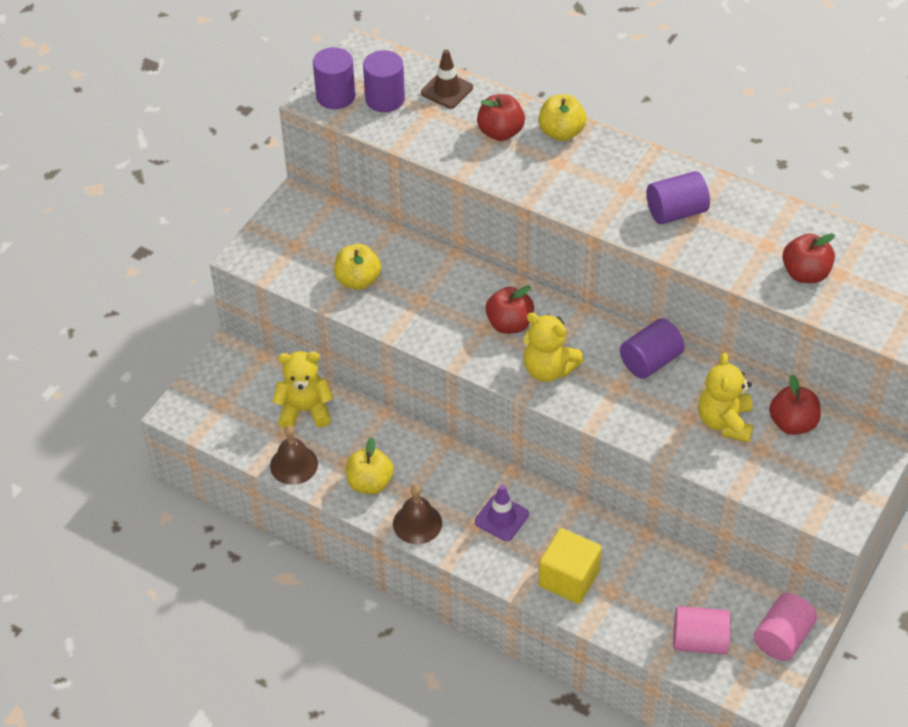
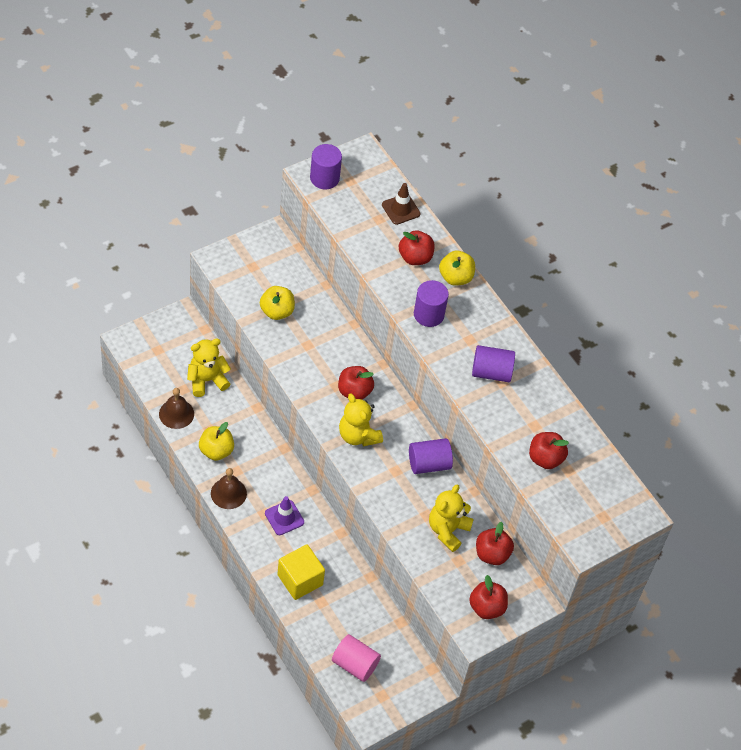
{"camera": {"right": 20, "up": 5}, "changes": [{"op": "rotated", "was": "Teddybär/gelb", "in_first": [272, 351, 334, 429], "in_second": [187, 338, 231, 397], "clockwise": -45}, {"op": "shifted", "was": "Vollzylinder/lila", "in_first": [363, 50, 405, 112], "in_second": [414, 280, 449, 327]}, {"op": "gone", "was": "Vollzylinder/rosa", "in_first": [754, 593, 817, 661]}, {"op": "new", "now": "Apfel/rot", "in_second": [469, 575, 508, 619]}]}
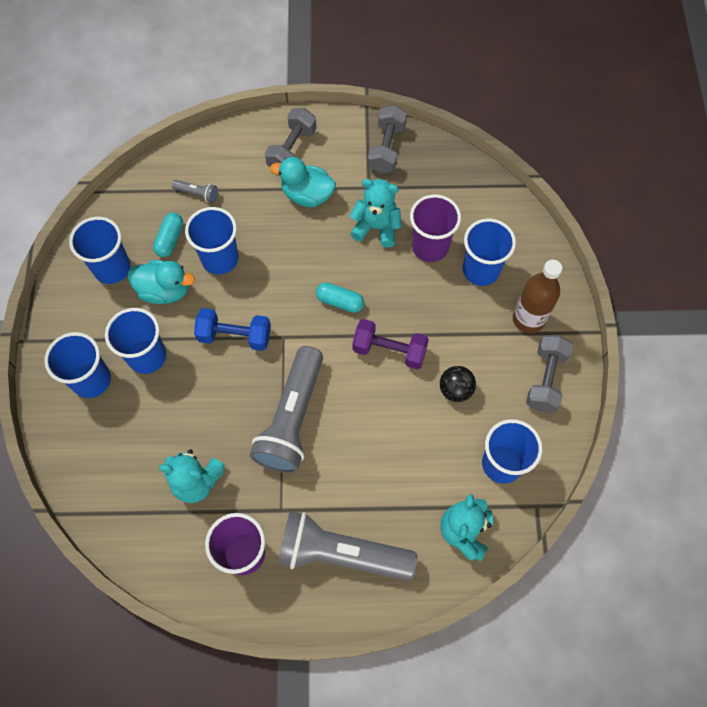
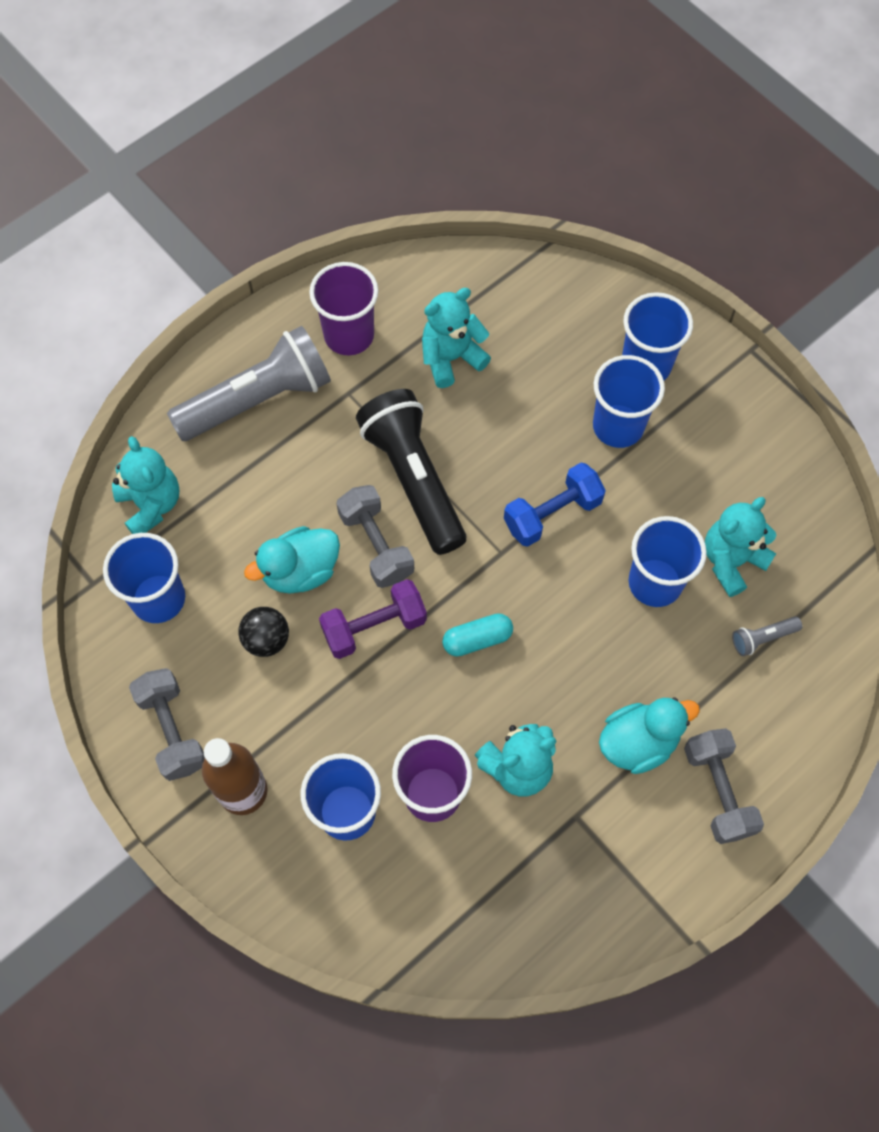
{"camera": {"right": 140, "up": 0}, "changes": [{"op": "gone", "was": "Becher/blau", "in_first": [69, 217, 131, 284]}, {"op": "shifted", "was": "Ente/türkis", "in_first": [127, 260, 195, 304], "in_second": [244, 526, 340, 594]}, {"op": "swapped", "was": "Kapsel/türkis", "now": "Teddybär/türkis", "in_first": [153, 213, 183, 257], "in_second": [705, 497, 776, 597]}, {"op": "repainted", "was": "Taschenlampe/grau", "now": "Taschenlampe/schwarz", "in_first": [250, 346, 323, 473], "in_second": [356, 389, 466, 555]}, {"op": "shifted", "was": "Hantel/grau", "in_first": [368, 105, 407, 174], "in_second": [336, 485, 414, 588]}]}
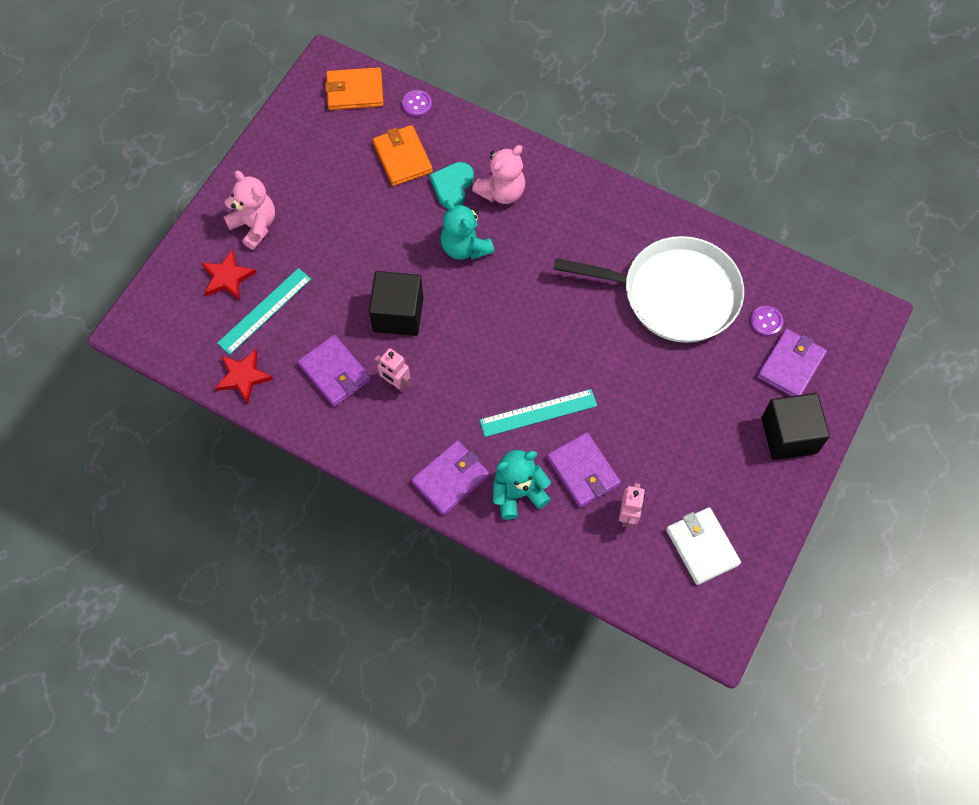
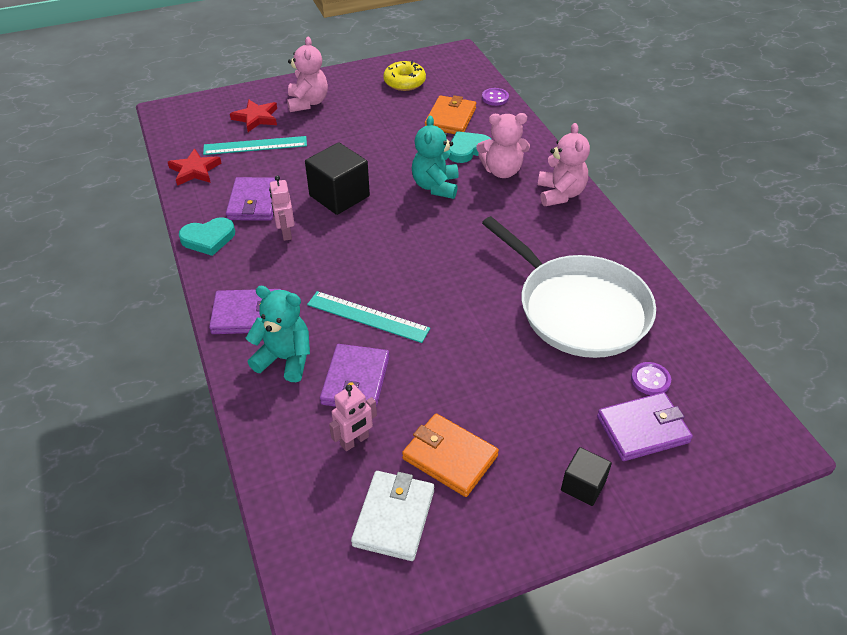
{"camera": {"right": 40, "up": -20}, "changes": [{"op": "shifted", "was": "Geldbörse/orange", "in_first": [325, 67, 383, 110], "in_second": [402, 413, 499, 497]}, {"op": "scaled", "was": "Kubus/schwarz", "in_first": [761, 393, 830, 460], "in_second": [561, 447, 612, 506], "ratio": 0.57}, {"op": "new", "now": "Herz/türkis", "in_second": [179, 217, 235, 256]}, {"op": "new", "now": "Donut/gelb", "in_second": [383, 61, 426, 91]}, {"op": "new", "now": "Teddybär/rosa", "in_second": [538, 123, 590, 206]}]}
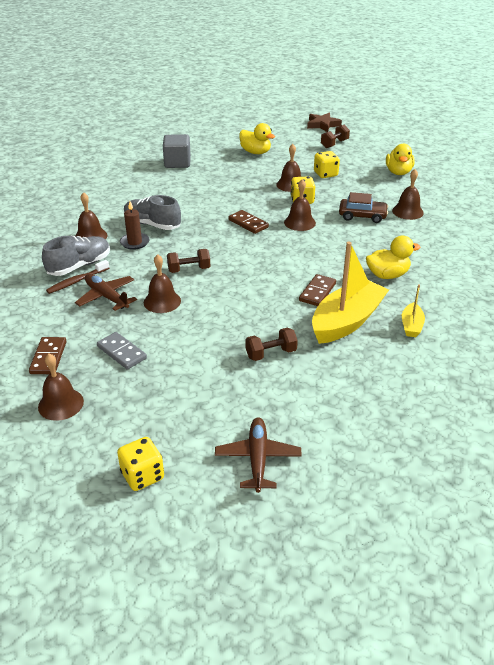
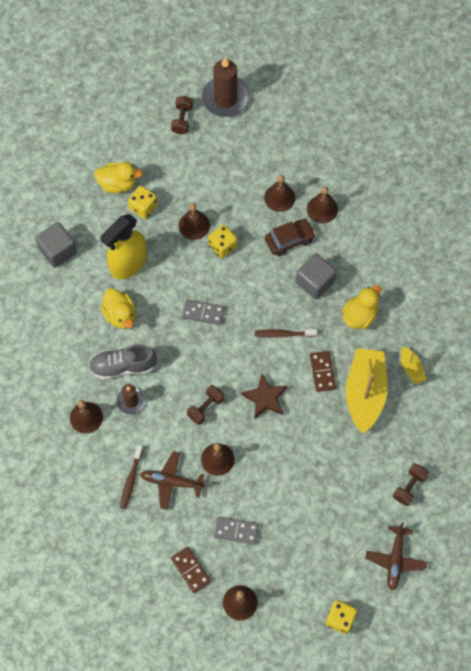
{"camera": {"right": -35, "up": 30}, "changes": [{"op": "gone", "was": "Schuh/grau", "in_first": [42, 236, 110, 276]}, {"op": "rotated", "was": "Flugzeug/braun", "in_first": [215, 418, 302, 493], "in_second": [365, 522, 427, 591], "clockwise": -135}, {"op": "repainted", "was": "Dominostein/braun", "now": "Dominostein/grau", "in_first": [229, 210, 269, 234], "in_second": [182, 299, 225, 325]}, {"op": "shifted", "was": "Hantel/braun", "in_first": [246, 328, 298, 361], "in_second": [393, 463, 429, 506]}, {"op": "shifted", "was": "Glocke/braun", "in_first": [284, 179, 316, 231], "in_second": [264, 175, 295, 212]}, {"op": "shifted", "was": "Stern/braun", "in_first": [307, 113, 342, 132], "in_second": [241, 374, 287, 419]}, {"op": "shifted", "was": "Spielwürfel/gelb", "in_first": [314, 151, 340, 178], "in_second": [128, 186, 158, 219]}, {"op": "shifted", "was": "Ente/gelb", "in_first": [386, 143, 415, 175], "in_second": [101, 288, 135, 329]}, {"op": "new", "now": "Sprühflasche/gelb", "in_second": [100, 214, 147, 279]}, {"op": "new", "now": "Kerze/braun", "in_second": [202, 57, 249, 117]}, {"op": "new", "now": "Zahnbürste/braun", "in_second": [255, 329, 317, 338]}, {"op": "new", "now": "Kubus/grau", "in_second": [296, 253, 336, 299]}]}
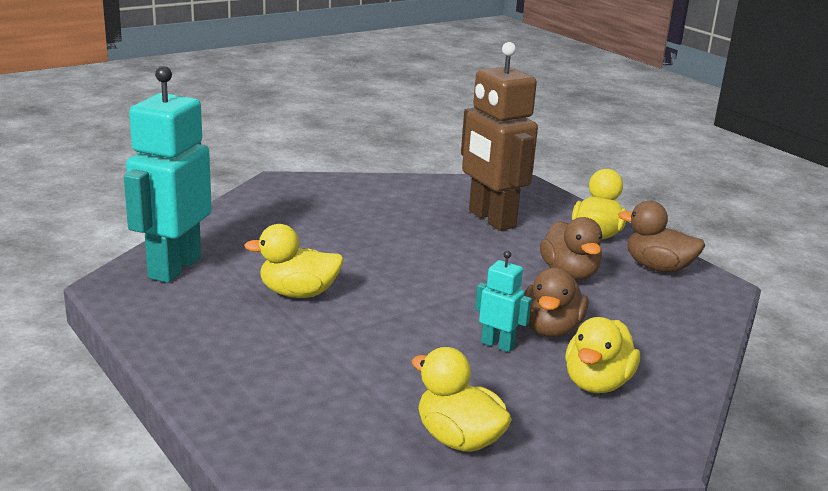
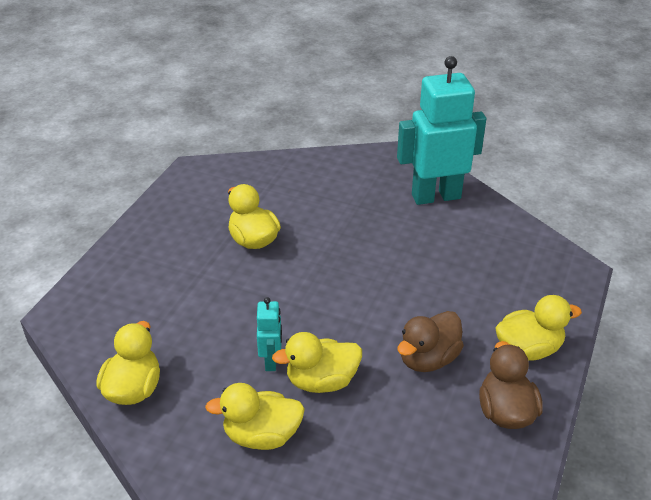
{"camera": {"right": 60, "up": 15}, "changes": [{"op": "shifted", "was": "Roboter/türkis", "in_first": [124, 66, 212, 283], "in_second": [397, 56, 486, 205]}, {"op": "gone", "was": "Roboter/braun", "in_first": [461, 42, 538, 231]}, {"op": "repainted", "was": "Ente/braun", "now": "Ente/gelb", "in_first": [524, 267, 588, 337], "in_second": [272, 332, 362, 393]}]}
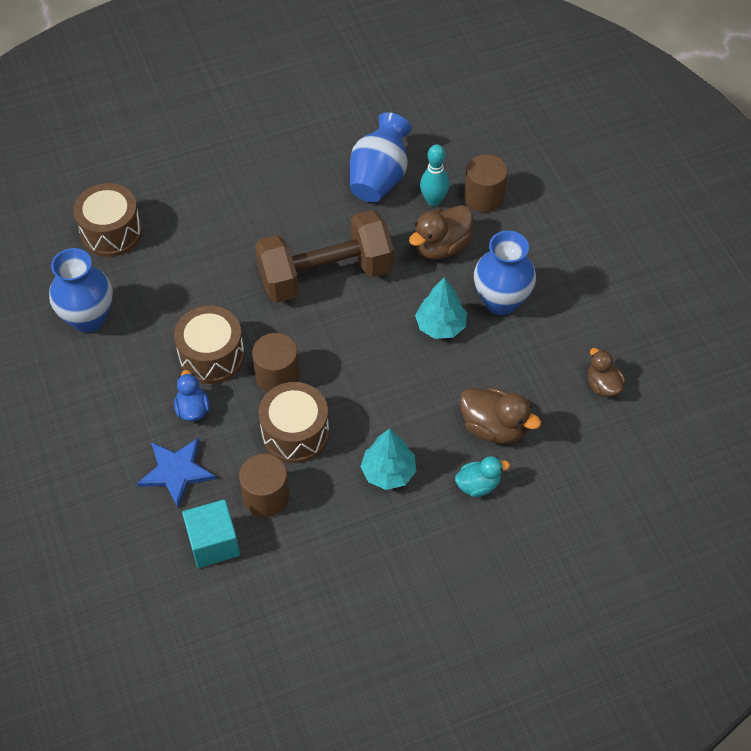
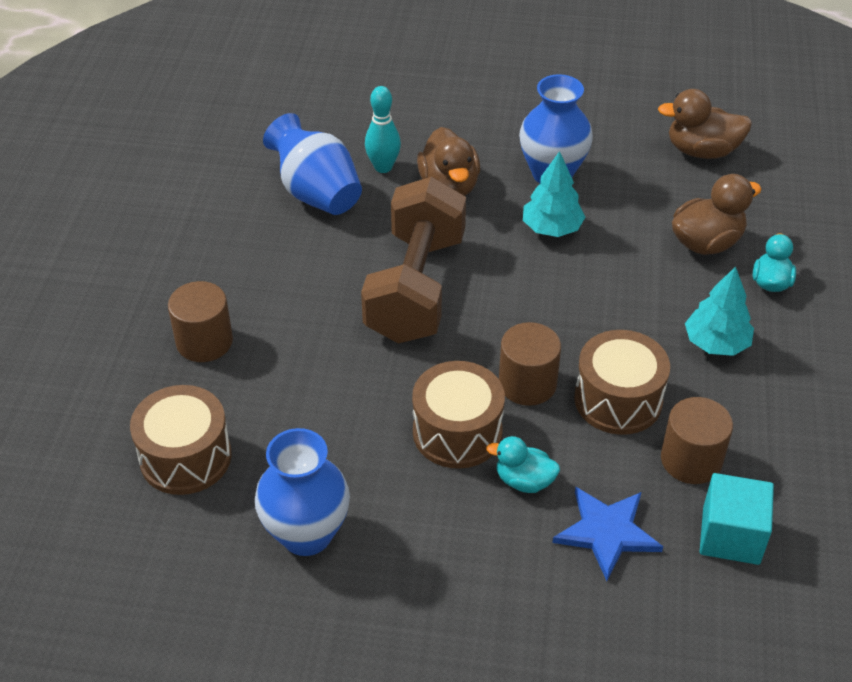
{"camera": {"right": -60, "up": -10}, "changes": [{"op": "repainted", "was": "Ente/blau", "now": "Ente/türkis", "in_first": [174, 370, 210, 421], "in_second": [486, 436, 560, 493]}, {"op": "shifted", "was": "Vollzylinder/braun", "in_first": [464, 154, 508, 212], "in_second": [168, 281, 233, 362]}, {"op": "scaled", "was": "Ente/braun", "in_first": [588, 348, 625, 397], "in_second": [658, 89, 752, 159], "ratio": 1.57}]}
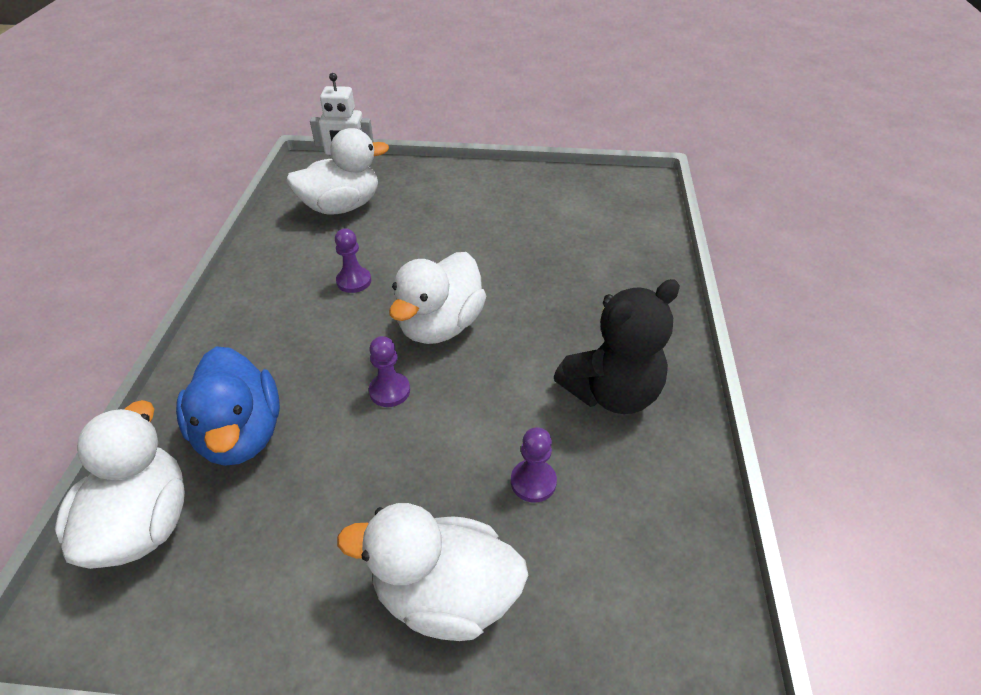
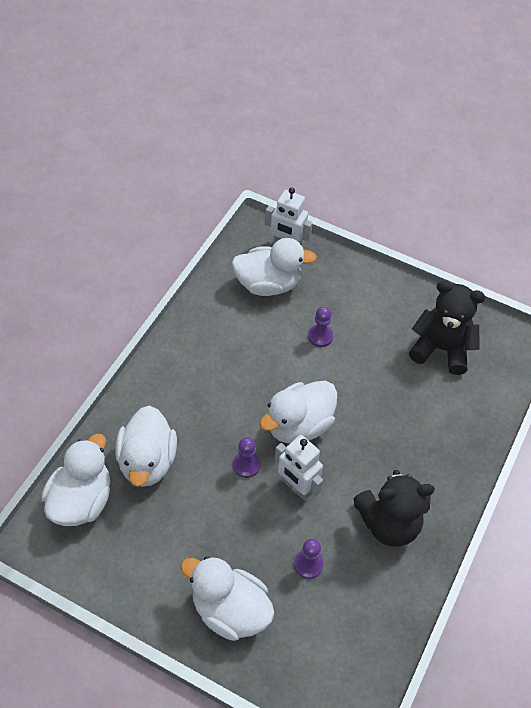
{"camera": {"right": 20, "up": 10}, "changes": [{"op": "repainted", "was": "Ente/blau", "now": "Ente/weiß", "in_first": [176, 346, 280, 466], "in_second": [115, 406, 177, 487]}, {"op": "shifted", "was": "Bauer/lila", "in_first": [335, 229, 371, 293], "in_second": [308, 307, 333, 347]}, {"op": "new", "now": "Roboter/weiß", "in_second": [275, 435, 323, 501]}, {"op": "new", "now": "Teddybär/schwarz", "in_second": [409, 281, 486, 375]}]}
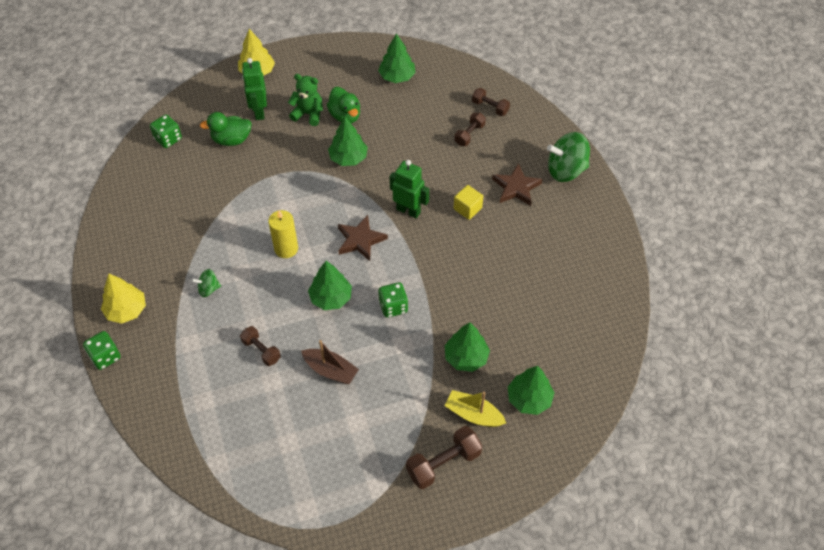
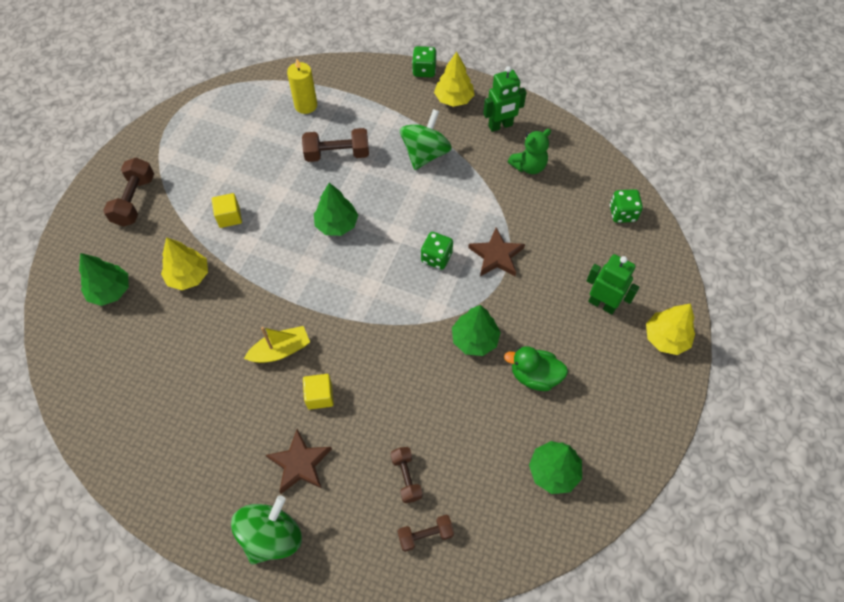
{"camera": {"right": 130, "up": 5}, "changes": [{"op": "scaled", "was": "Kreisel/grün", "in_first": [192, 269, 221, 297], "in_second": [400, 109, 452, 170], "ratio": 1.97}, {"op": "gone", "was": "Ente/grün", "in_first": [200, 112, 252, 146]}, {"op": "scaled", "was": "Hantel/braun", "in_first": [240, 326, 281, 366], "in_second": [302, 128, 369, 162], "ratio": 1.58}, {"op": "shifted", "was": "Kerze/gelb", "in_first": [268, 210, 298, 258], "in_second": [287, 58, 317, 114]}, {"op": "shifted", "was": "Teddybär/grün", "in_first": [288, 74, 323, 126], "in_second": [508, 129, 551, 174]}, {"op": "gone", "was": "Boot/braun", "in_first": [301, 340, 359, 384]}, {"op": "shifted", "was": "Stern/braun", "in_first": [338, 215, 388, 261], "in_second": [468, 227, 525, 276]}, {"op": "shifted", "was": "Spielwürfel/grün", "in_first": [378, 282, 408, 318], "in_second": [421, 232, 453, 270]}, {"op": "shifted", "was": "Roboter/grün", "in_first": [390, 160, 429, 219], "in_second": [483, 66, 527, 132]}, {"op": "shifted", "was": "Boot/gelb", "in_first": [444, 390, 506, 427], "in_second": [244, 326, 310, 363]}, {"op": "repainted", "was": "Baum/grün", "now": "Baum/gelb", "in_first": [445, 322, 490, 372], "in_second": [161, 237, 208, 290]}, {"op": "new", "now": "Kubus/gelb", "in_second": [212, 193, 242, 228]}]}
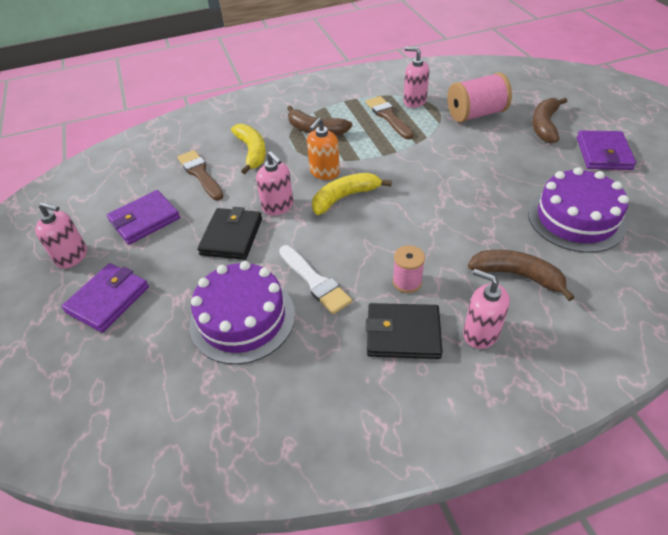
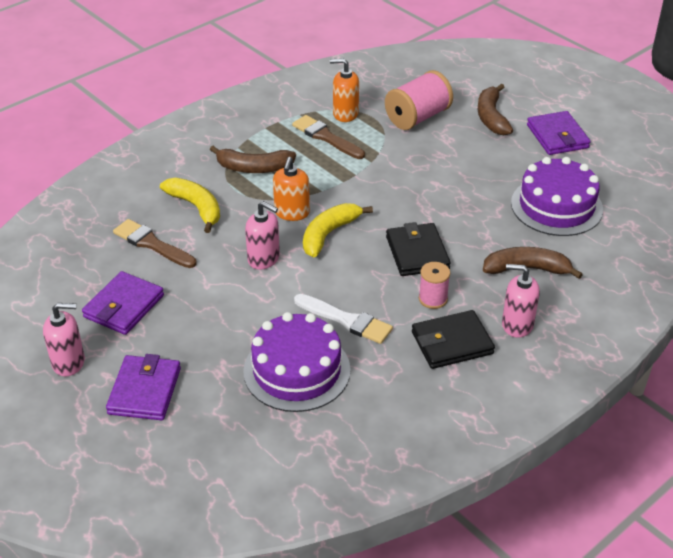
{"camera": {"right": -25, "up": -5}, "changes": [{"op": "shifted", "was": "Geldbörse/schwarz", "in_first": [197, 207, 262, 260], "in_second": [386, 222, 451, 276]}, {"op": "repainted", "was": "Seifenspender/rosa", "now": "Seifenspender/orange", "in_first": [404, 47, 429, 108], "in_second": [330, 58, 359, 122]}]}
